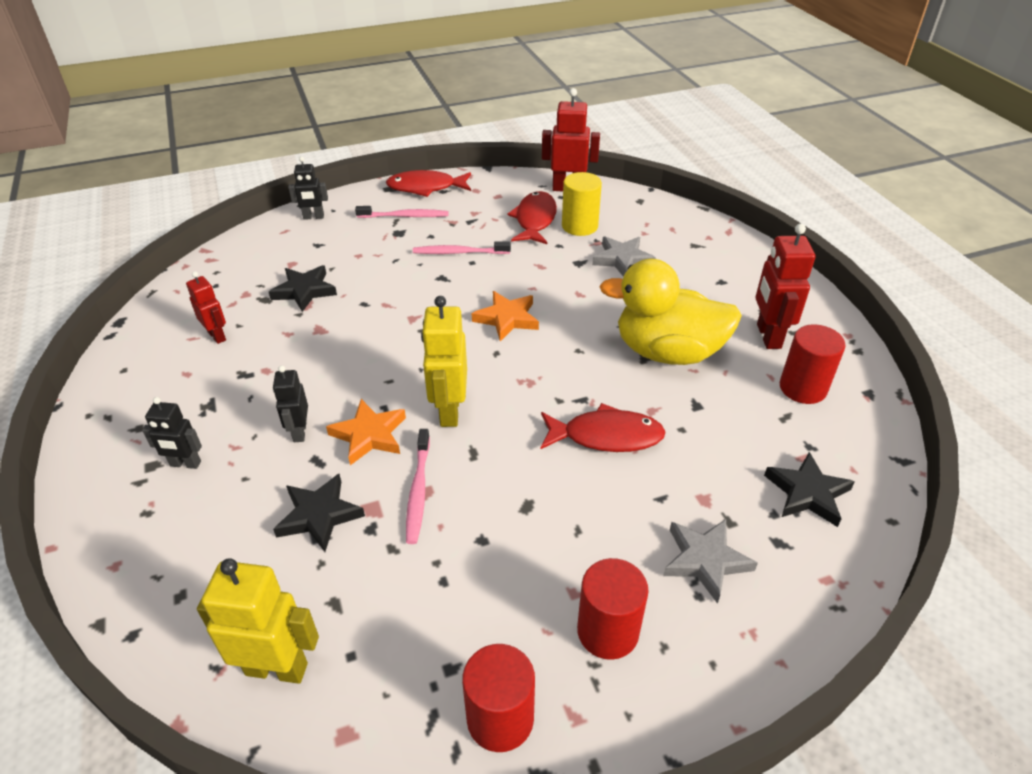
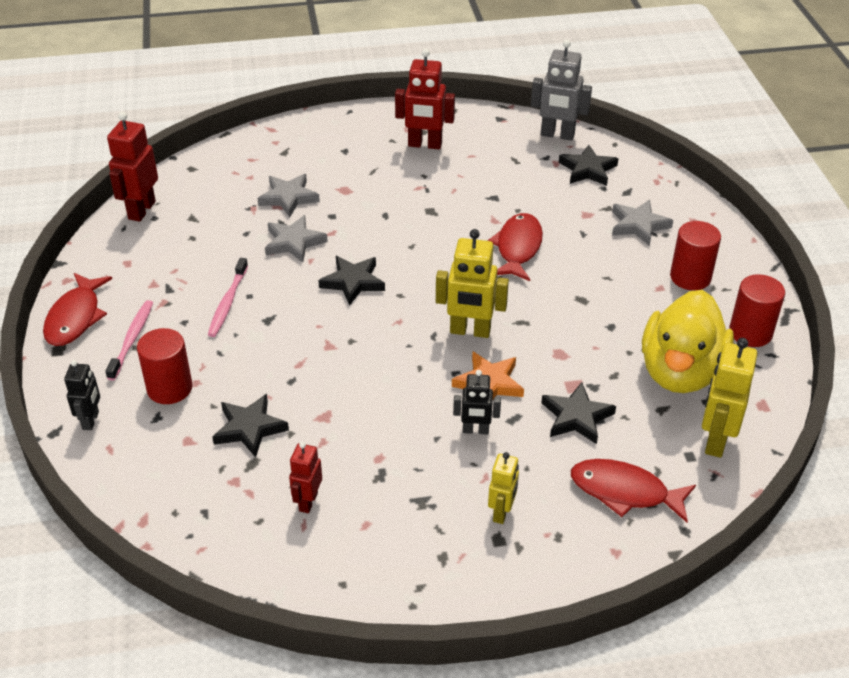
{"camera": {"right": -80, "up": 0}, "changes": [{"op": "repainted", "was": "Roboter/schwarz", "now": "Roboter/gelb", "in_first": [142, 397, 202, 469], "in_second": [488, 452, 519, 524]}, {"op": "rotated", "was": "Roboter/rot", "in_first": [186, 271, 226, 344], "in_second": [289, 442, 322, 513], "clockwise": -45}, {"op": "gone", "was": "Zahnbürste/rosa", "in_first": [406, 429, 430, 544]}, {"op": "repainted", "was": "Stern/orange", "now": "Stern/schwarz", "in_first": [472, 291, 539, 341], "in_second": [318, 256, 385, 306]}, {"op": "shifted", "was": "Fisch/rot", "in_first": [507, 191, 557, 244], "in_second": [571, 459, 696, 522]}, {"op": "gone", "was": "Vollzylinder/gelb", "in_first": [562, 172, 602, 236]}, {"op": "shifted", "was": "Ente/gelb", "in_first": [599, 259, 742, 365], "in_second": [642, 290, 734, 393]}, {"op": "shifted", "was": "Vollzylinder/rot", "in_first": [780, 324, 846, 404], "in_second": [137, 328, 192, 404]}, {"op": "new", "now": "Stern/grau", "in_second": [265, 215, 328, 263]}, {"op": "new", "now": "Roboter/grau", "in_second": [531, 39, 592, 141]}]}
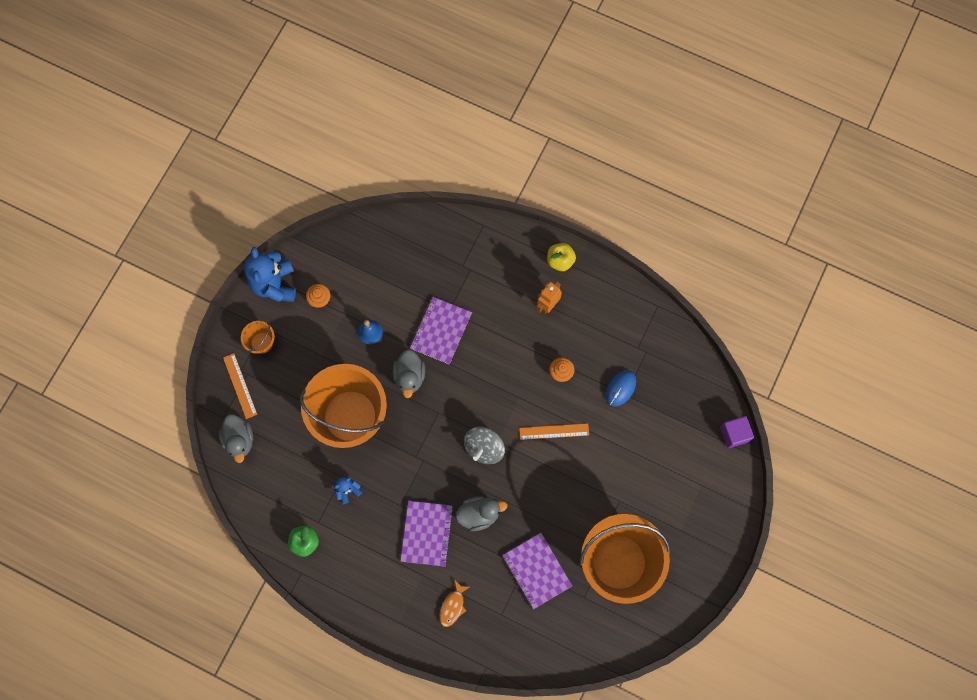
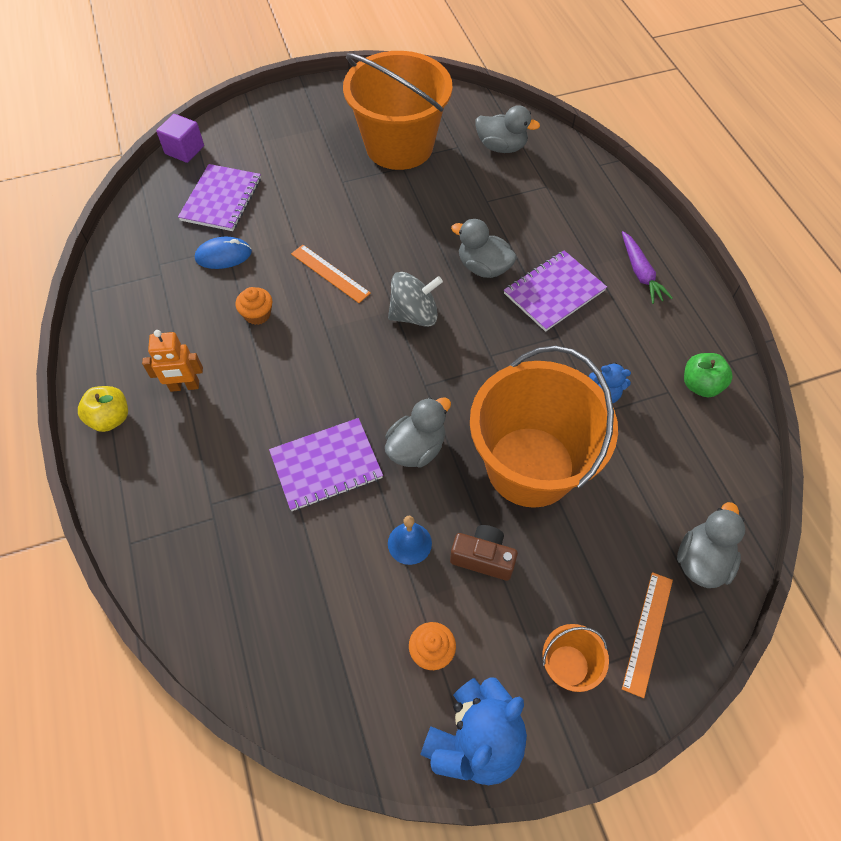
{"camera": {"right": -135, "up": -15}, "changes": [{"op": "gone", "was": "Fisch/orange", "in_first": [439, 579, 470, 627]}, {"op": "shifted", "was": "Notizbuch/lila", "in_first": [502, 533, 572, 609], "in_second": [178, 164, 261, 231]}, {"op": "new", "now": "Kamera/braun", "in_second": [450, 525, 518, 581]}, {"op": "new", "now": "Ente/grau", "in_second": [475, 105, 540, 153]}, {"op": "new", "now": "Karotte/lila", "in_second": [622, 231, 673, 304]}]}
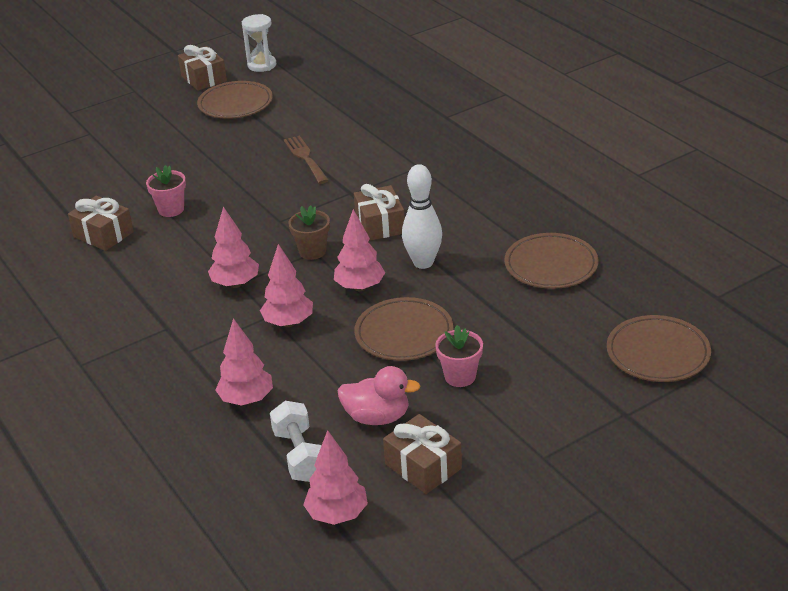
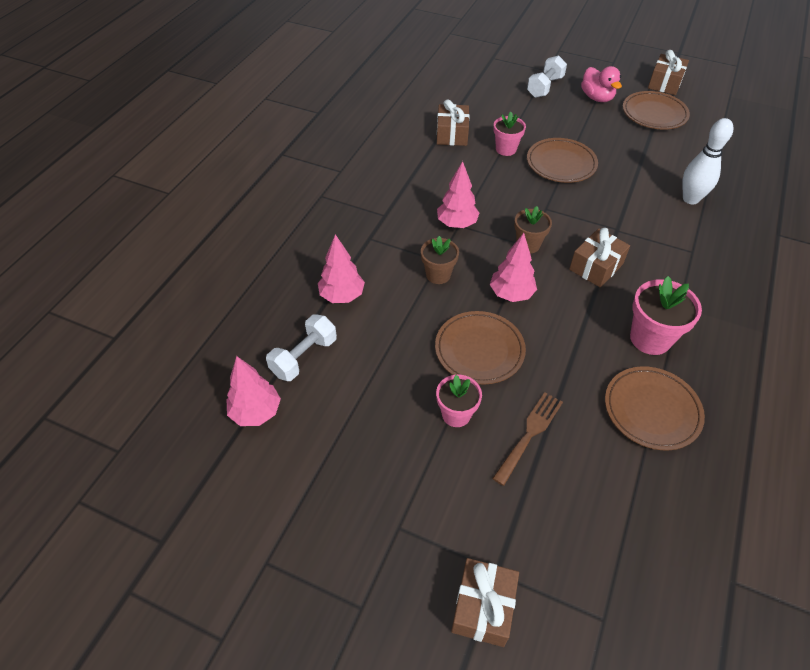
{"camera": {"right": 55, "up": 15}, "changes": [{"op": "gone", "was": "Sanduhr/weiß", "in_first": [242, 14, 276, 72]}, {"op": "swapped", "was": "Baum/rosa", "now": "Blumentopf/braun", "in_first": [260, 244, 313, 327], "in_second": [421, 236, 459, 284]}, {"op": "shifted", "was": "Gabel/braun", "in_first": [284, 136, 329, 184], "in_second": [492, 392, 563, 486]}, {"op": "shifted", "was": "Ente/rosa", "in_first": [337, 366, 421, 425], "in_second": [581, 66, 622, 102]}, {"op": "shifted", "was": "Geschenk/braun", "in_first": [383, 414, 462, 494], "in_second": [451, 558, 519, 647]}, {"op": "shifted", "was": "Bowlingkegel/weiß", "in_first": [402, 164, 442, 269], "in_second": [682, 118, 734, 205]}, {"op": "shifted", "was": "Teller/braun", "in_first": [607, 315, 711, 382], "in_second": [527, 138, 598, 183]}, {"op": "new", "now": "Hantel/weiß", "in_second": [527, 55, 567, 98]}, {"op": "new", "now": "Blumentopf/rosa", "in_second": [630, 276, 702, 355]}]}
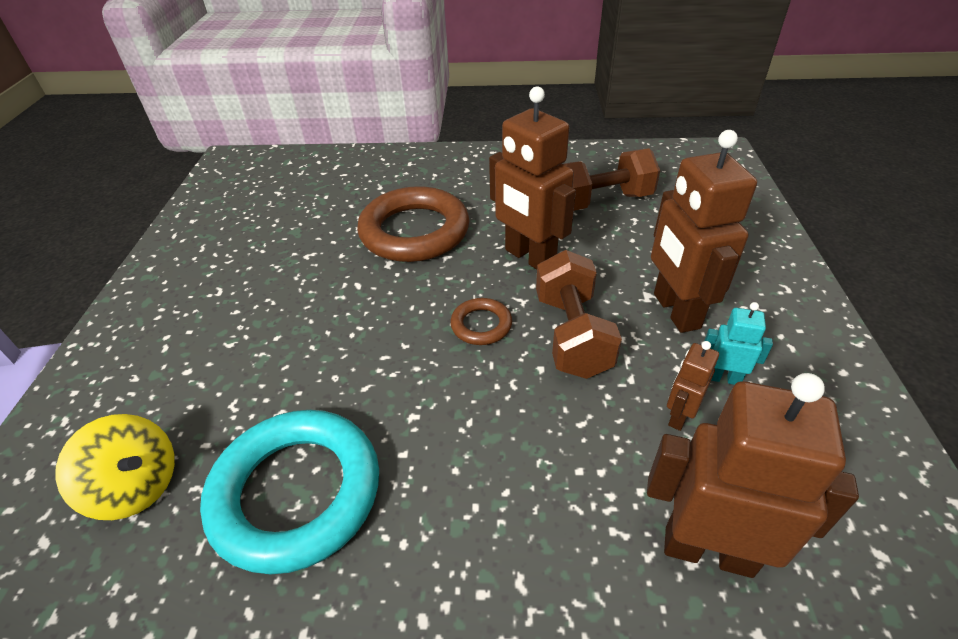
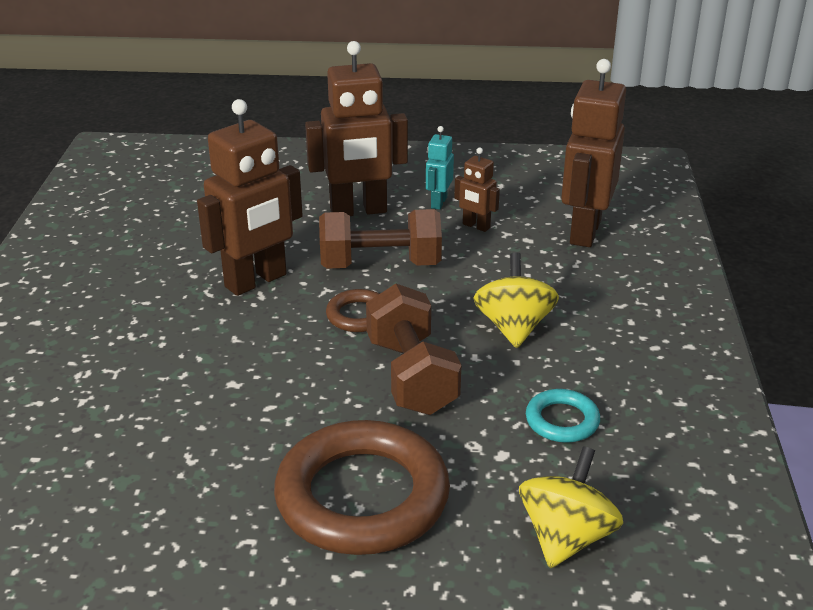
{"camera": {"right": -90, "up": -10}, "changes": [{"op": "scaled", "was": "Ring/türkis", "in_first": [200, 410, 379, 574], "in_second": [526, 389, 600, 443], "ratio": 0.46}, {"op": "shifted", "was": "Ring/braun", "in_first": [357, 186, 469, 262], "in_second": [274, 420, 450, 555]}, {"op": "shifted", "was": "Hantel/braun", "in_first": [563, 148, 660, 211], "in_second": [366, 284, 461, 415]}, {"op": "new", "now": "Kreisel/gelb", "in_second": [473, 252, 559, 348]}]}
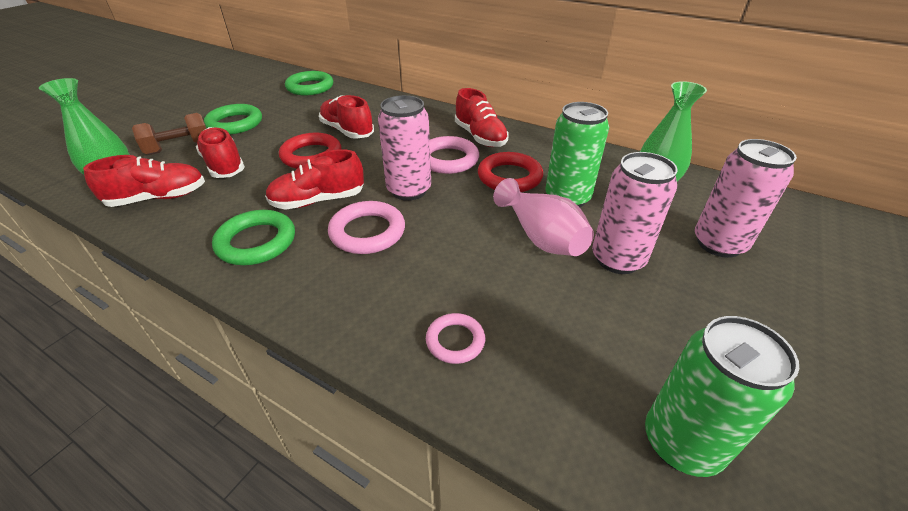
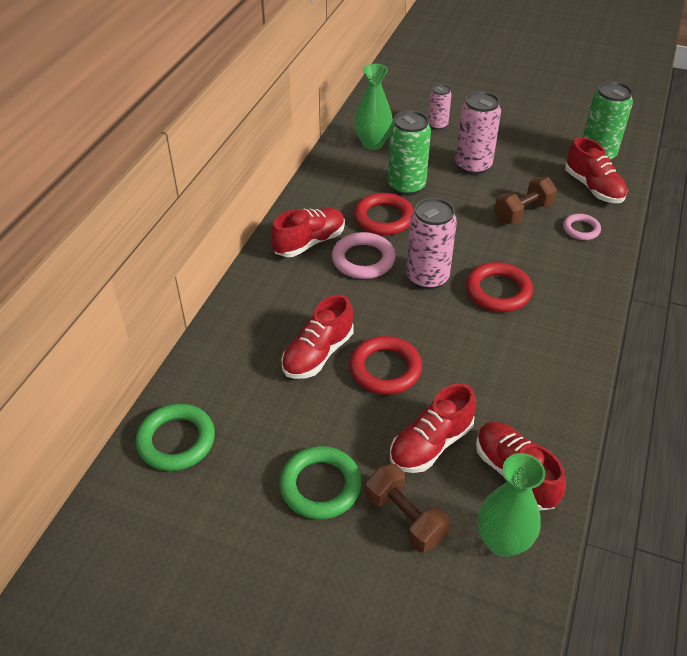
{"camera": {"right": -100, "up": 5}, "changes": [{"op": "gone", "was": "Ring/grün", "in_first": [212, 210, 295, 265]}, {"op": "shifted", "was": "Schuh/rot", "in_first": [265, 149, 364, 210], "in_second": [565, 137, 627, 203]}, {"op": "repainted", "was": "Ring/rosa", "now": "Ring/rot", "in_first": [328, 201, 405, 254], "in_second": [466, 262, 533, 312]}, {"op": "gone", "was": "Vase/rosa", "in_first": [493, 178, 594, 256]}, {"op": "scaled", "was": "Dose/rosa", "in_first": [695, 139, 797, 258], "in_second": [428, 84, 452, 130], "ratio": 0.58}, {"op": "new", "now": "Hantel/braun", "in_second": [494, 177, 557, 224]}]}
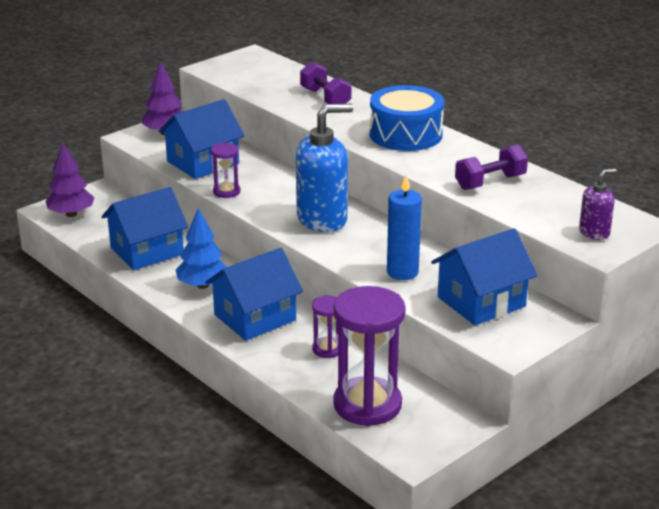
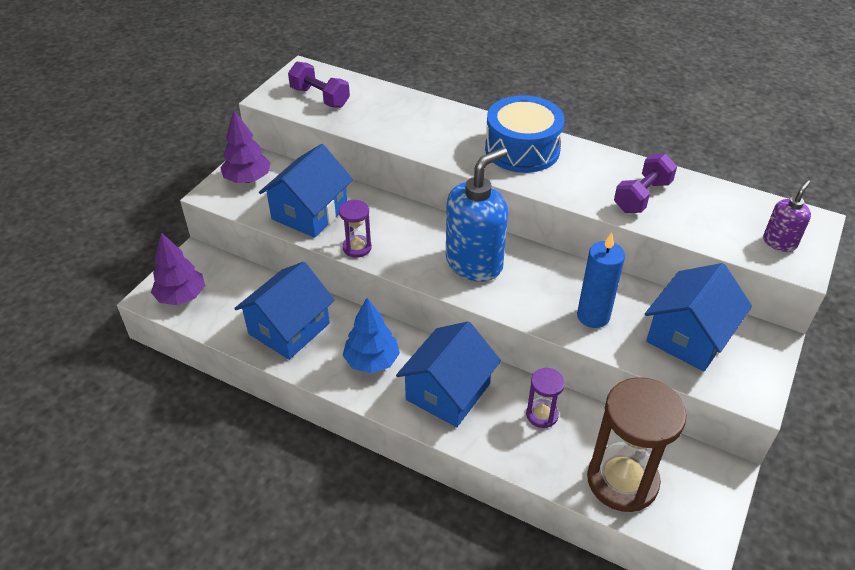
{"camera": {"right": -20, "up": 15}, "changes": [{"op": "shifted", "was": "Hantel/lila", "in_first": [300, 62, 352, 104], "in_second": [288, 62, 350, 108]}, {"op": "repainted", "was": "Sanduhr/lila", "now": "Sanduhr/braun", "in_first": [333, 286, 406, 426], "in_second": [587, 377, 687, 512]}]}
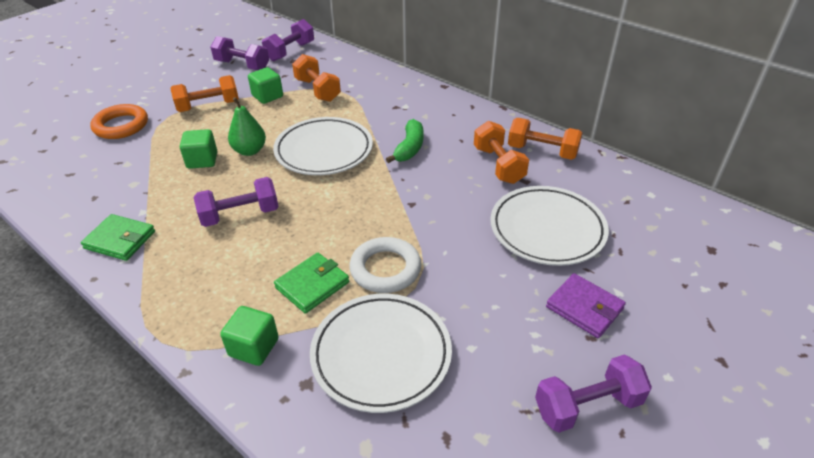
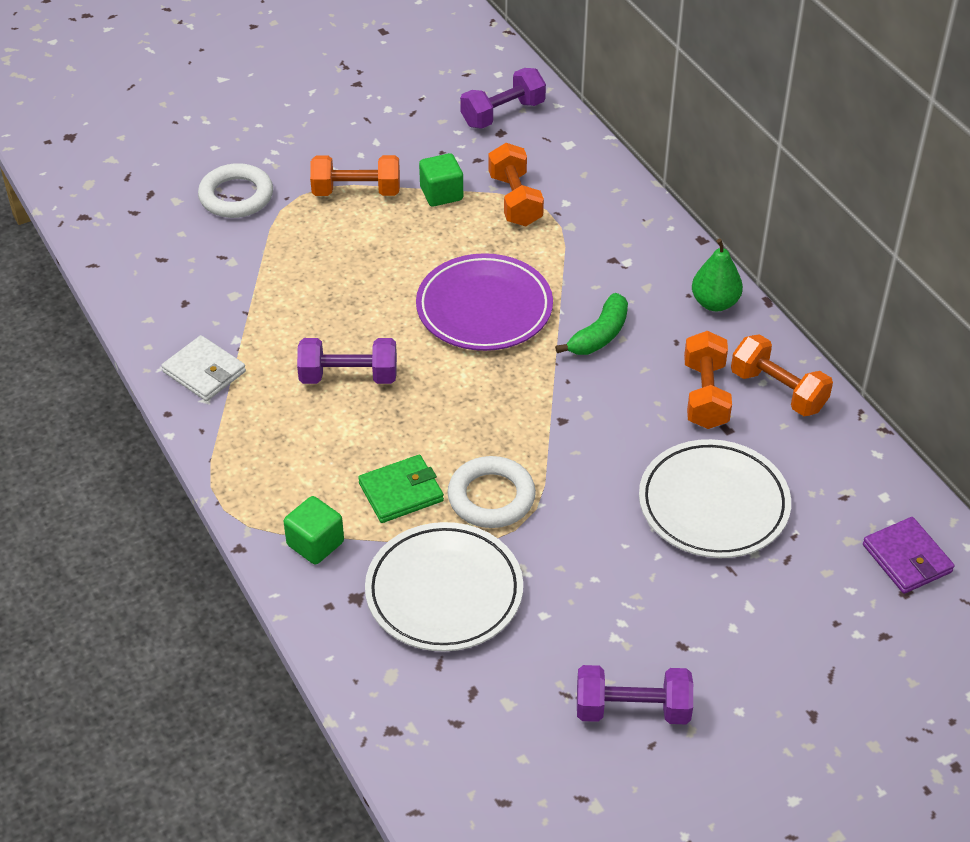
{"camera": {"right": 20, "up": 5}, "changes": [{"op": "repainted", "was": "Geldbörse/grün", "now": "Geldbörse/weiß", "in_first": [81, 214, 155, 261], "in_second": [162, 335, 246, 401]}, {"op": "repainted", "was": "Ring/orange", "now": "Ring/weiß", "in_first": [90, 104, 148, 139], "in_second": [198, 163, 273, 218]}, {"op": "gone", "was": "Kubus/grün", "in_first": [180, 129, 217, 169]}, {"op": "gone", "was": "Hantel/lila", "in_first": [210, 36, 269, 70]}, {"op": "shifted", "was": "Birne/grün", "in_first": [228, 97, 266, 156], "in_second": [692, 239, 743, 311]}, {"op": "repainted", "was": "Teller/weiß", "now": "Teller/lila", "in_first": [273, 117, 373, 175], "in_second": [416, 253, 553, 351]}, {"op": "shifted", "was": "Geldbörse/lila", "in_first": [546, 273, 626, 338], "in_second": [863, 517, 954, 594]}]}
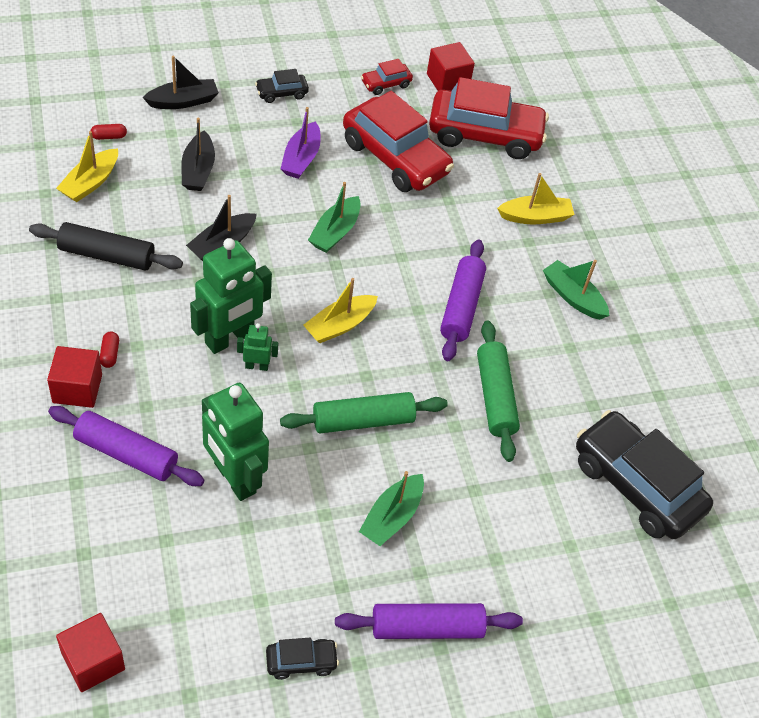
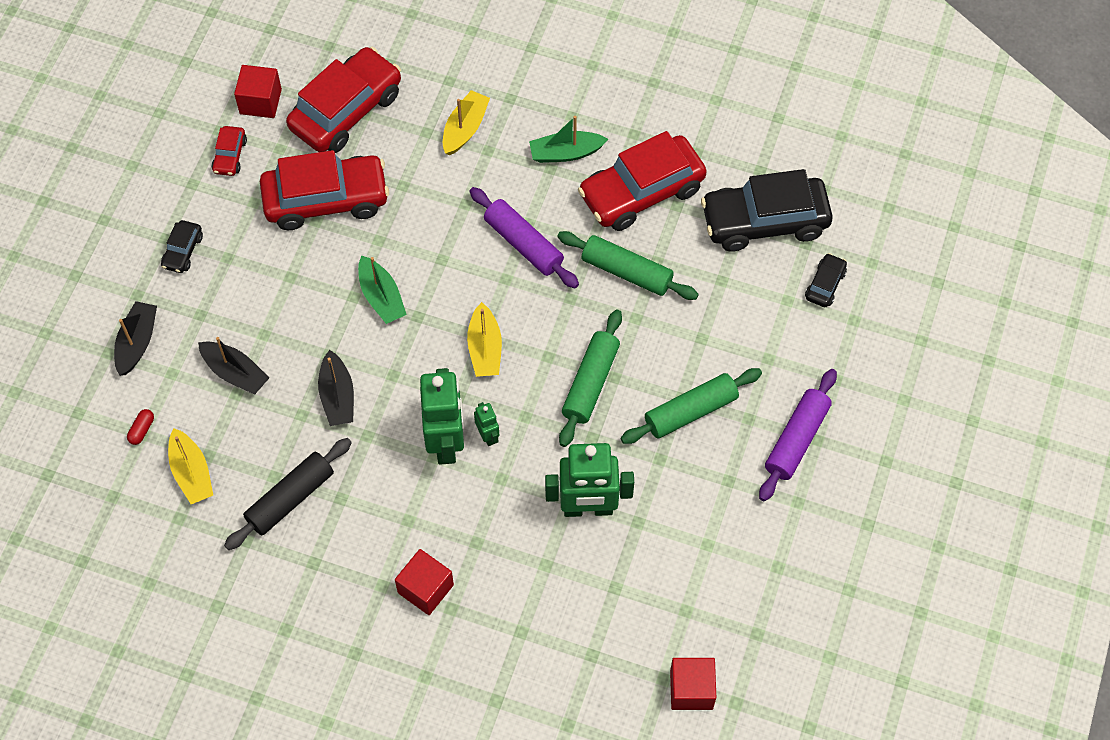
{"camera": {"right": -50, "up": 10}, "changes": [{"op": "gone", "was": "Nudelholz/lila", "in_first": [48, 406, 205, 486]}, {"op": "gone", "was": "Kapsel/rot", "in_first": [100, 332, 119, 368]}, {"op": "rotated", "was": "Roboter/grün", "in_first": [237, 323, 278, 371], "in_second": [474, 402, 499, 446], "clockwise": 120}, {"op": "shifted", "was": "Auto/schwarz", "in_first": [266, 638, 339, 680], "in_second": [805, 253, 847, 307]}, {"op": "gone", "was": "Boot/lila", "in_first": [281, 107, 321, 179]}, {"op": "swapped", "was": "Boot/grün", "now": "Nudelholz/grün", "in_first": [359, 471, 424, 546], "in_second": [620, 368, 762, 444]}, {"op": "new", "now": "Auto/rot", "in_second": [578, 131, 707, 231]}]}
